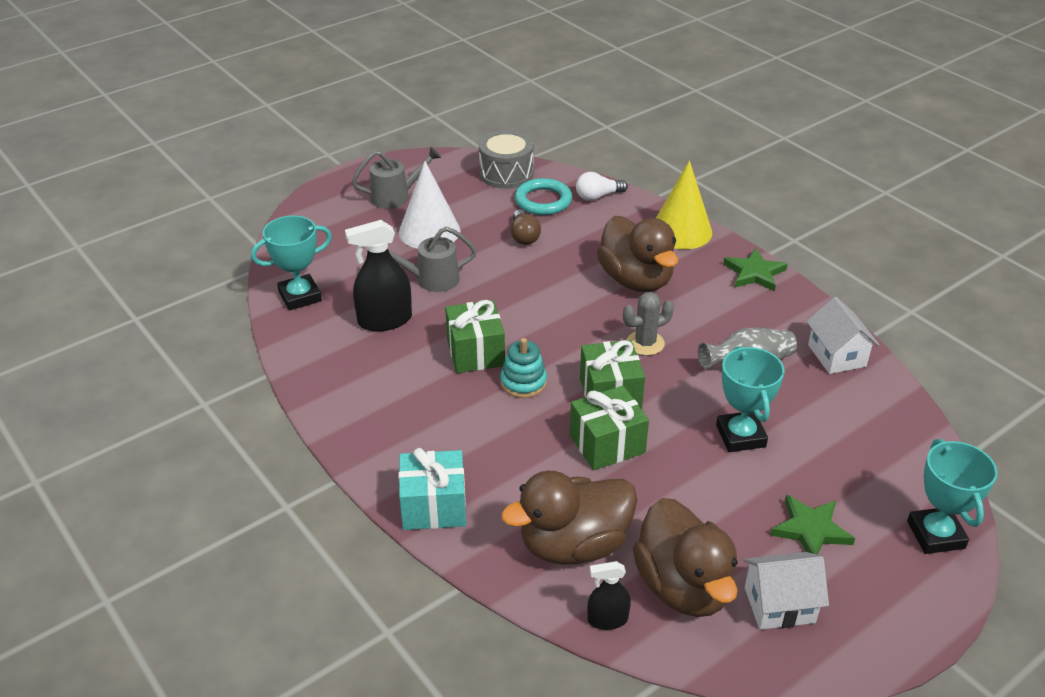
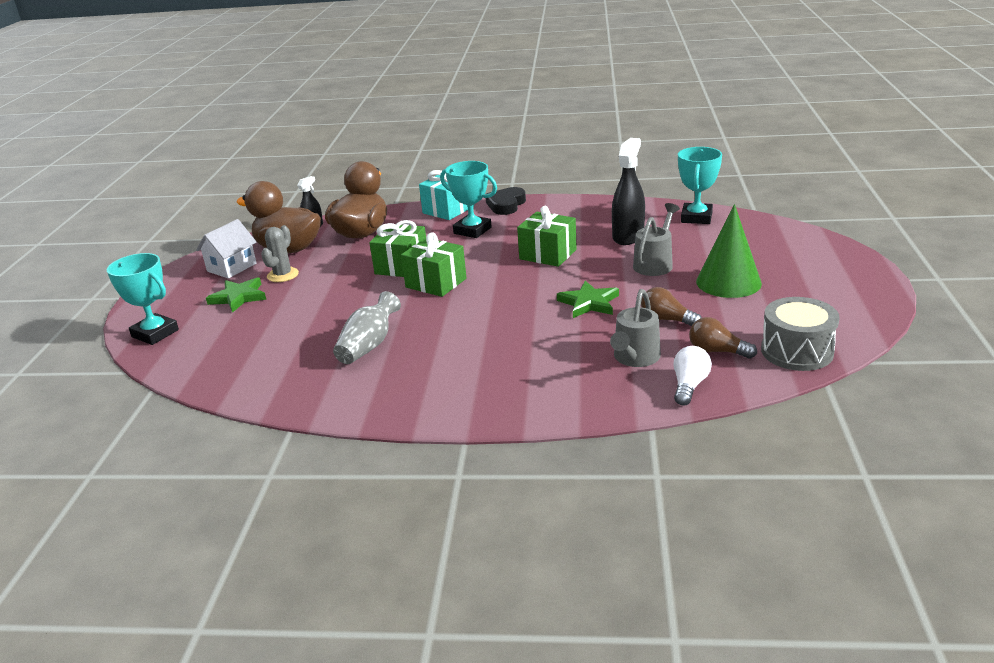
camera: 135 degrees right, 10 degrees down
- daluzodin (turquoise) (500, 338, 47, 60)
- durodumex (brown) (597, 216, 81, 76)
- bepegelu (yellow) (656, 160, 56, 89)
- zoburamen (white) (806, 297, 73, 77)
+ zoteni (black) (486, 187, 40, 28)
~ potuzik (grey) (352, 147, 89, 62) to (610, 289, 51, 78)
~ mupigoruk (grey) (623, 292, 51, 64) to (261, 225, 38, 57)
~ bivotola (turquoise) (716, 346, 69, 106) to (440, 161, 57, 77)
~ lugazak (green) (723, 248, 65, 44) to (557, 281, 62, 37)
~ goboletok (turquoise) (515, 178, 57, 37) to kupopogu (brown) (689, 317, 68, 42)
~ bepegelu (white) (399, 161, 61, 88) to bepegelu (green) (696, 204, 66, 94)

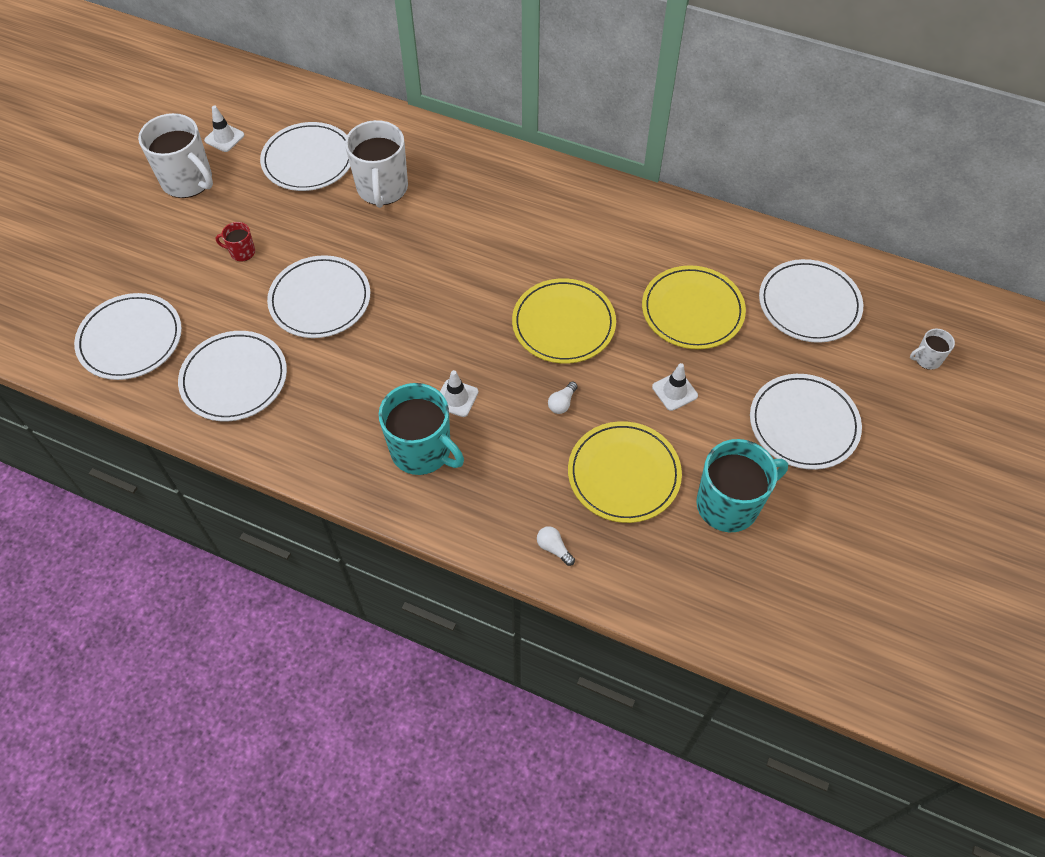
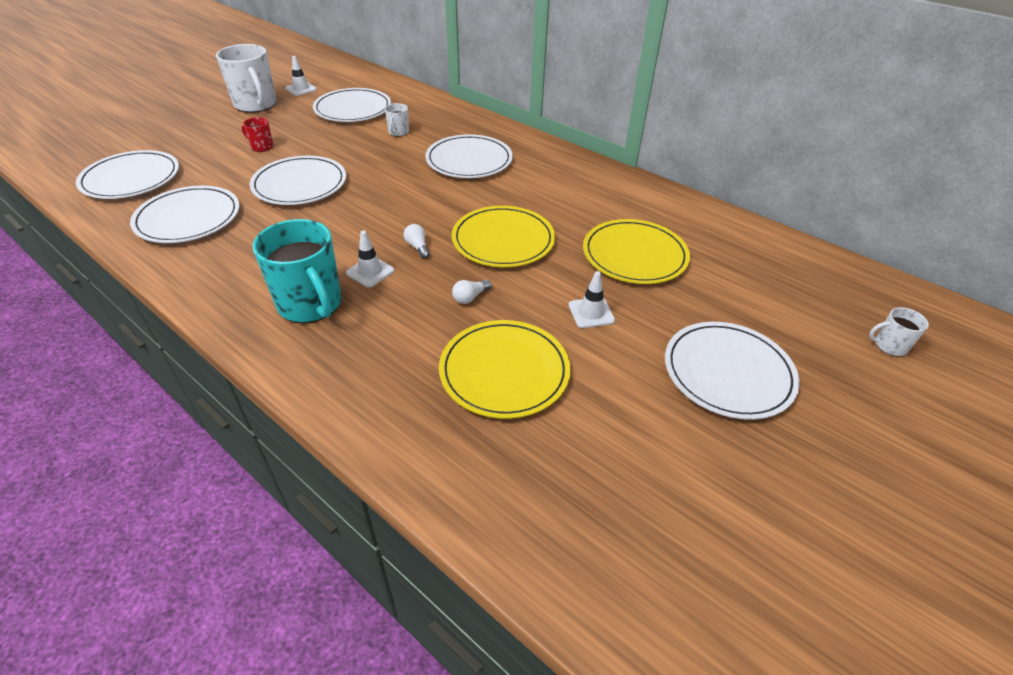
camera: 15 degrees right, 15 degrees down
- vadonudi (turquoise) (696, 439, 92, 93)
~ kupopogu (white) (537, 526, 38, 40) to (404, 224, 26, 34)
~ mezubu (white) (759, 259, 104, 84) to (425, 134, 88, 44)
~ vadonudi (white) (345, 120, 63, 88) = (385, 103, 24, 34) x0.47

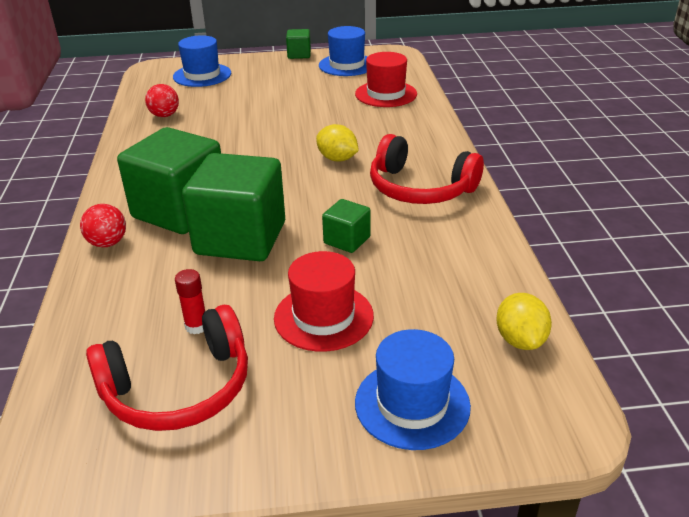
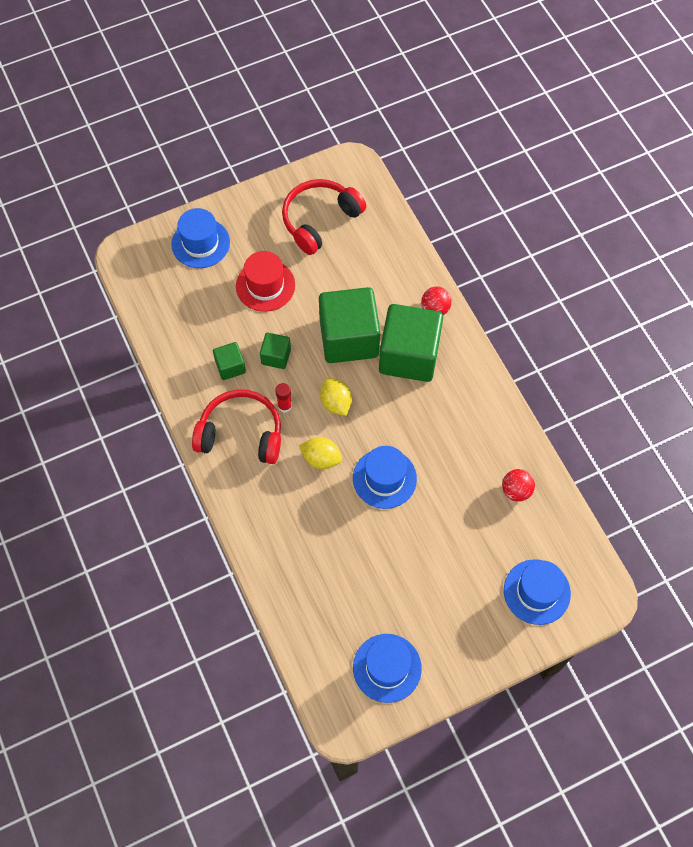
camera: 160 degrees right, 30 degrees up
- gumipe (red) (355, 52, 62, 55)
+ gumipe (blue) (353, 446, 64, 63)
~ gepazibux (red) (175, 269, 30, 65) to (275, 383, 17, 30)
~ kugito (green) (286, 29, 25, 30) to (213, 342, 33, 38)
~ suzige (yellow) (496, 293, 56, 57) to (320, 378, 32, 38)

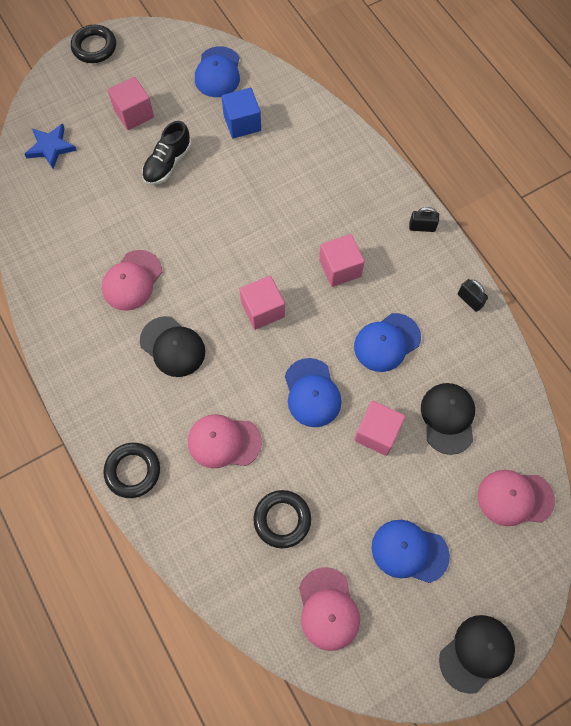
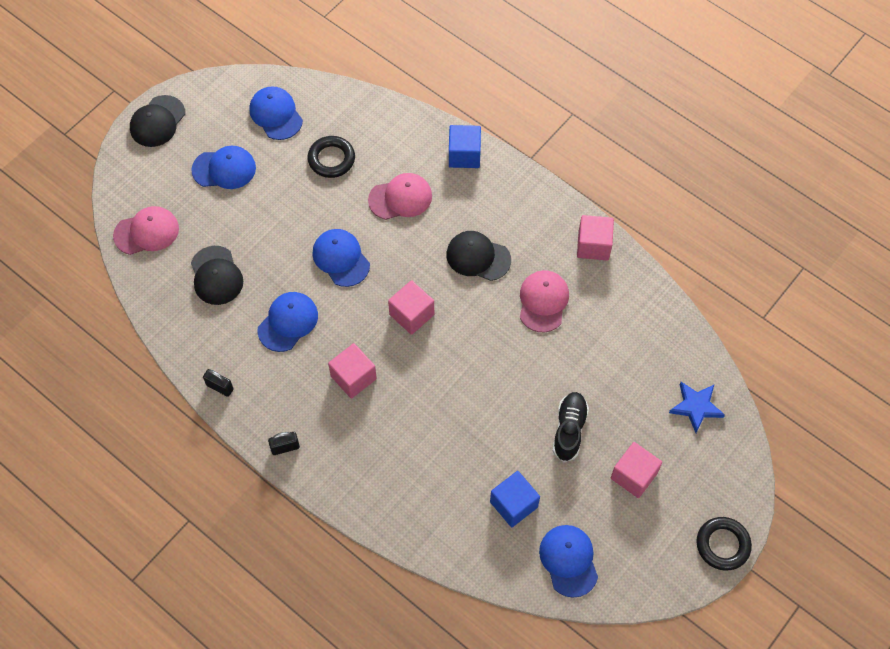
camera: 160 degrees right, 5 degrees down
~ kugito (pink) (355, 401, 50, 55) to (577, 215, 37, 45)
~ goboletok (black) (103, 443, 57, 55) to kugito (blue) (449, 125, 32, 43)
~ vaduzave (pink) (299, 567, 61, 84) to vaduzave (blue) (249, 86, 54, 54)

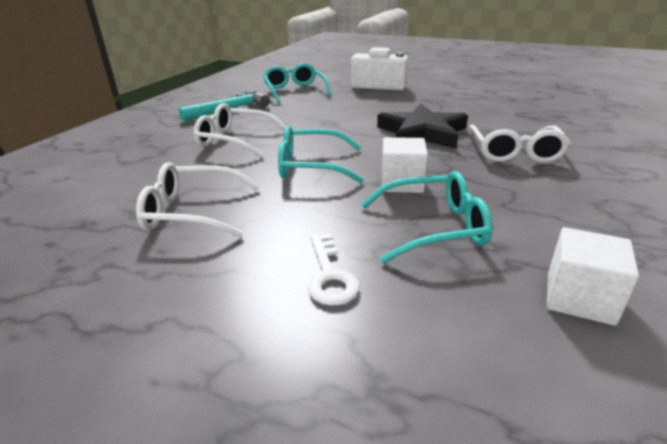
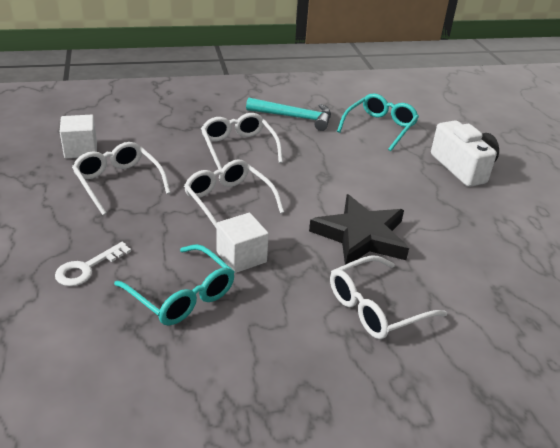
camera: 50 degrees right, 5 degrees up
~ kugito (white) (547, 227, 92, 99) to (60, 115, 37, 43)
~ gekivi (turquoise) (278, 125, 86, 58) to gekivi (white) (184, 159, 100, 69)

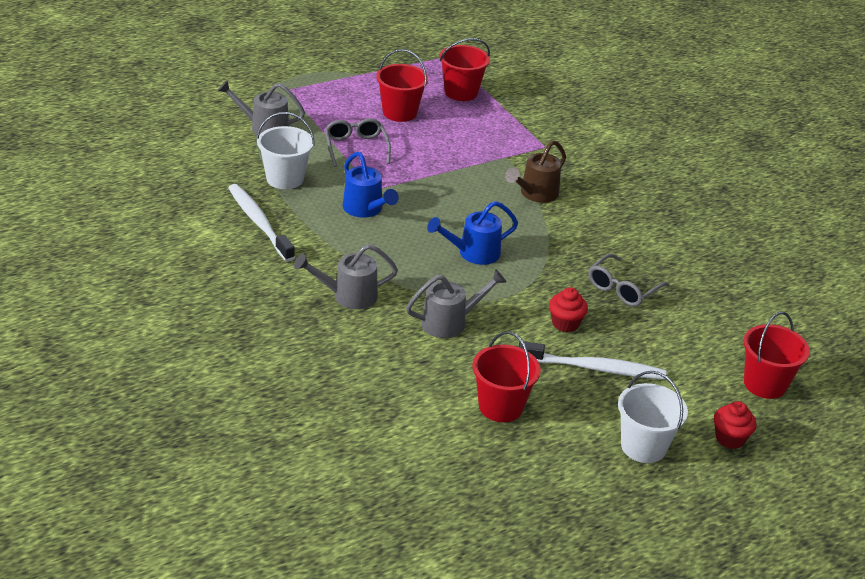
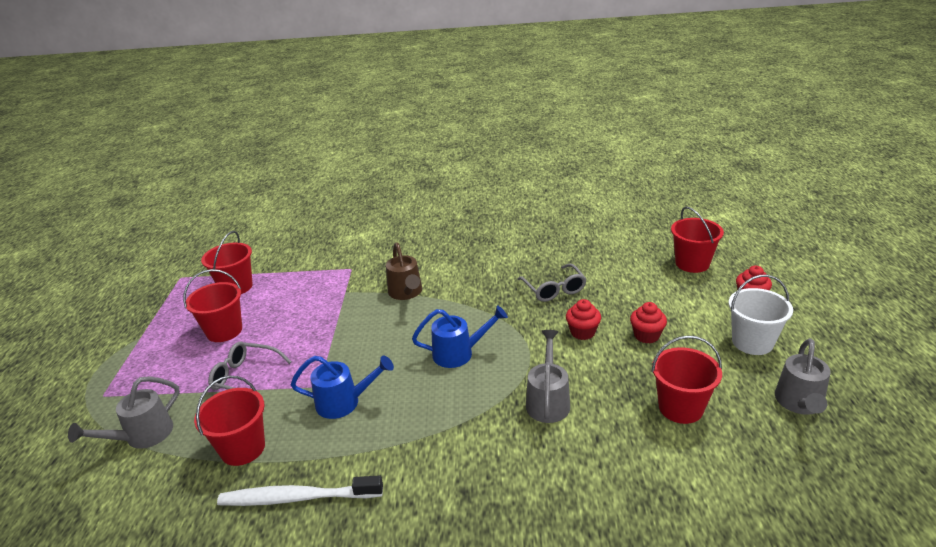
camera: 55 degrees left, 5 degrees down
~ potuzik (grey) (294, 244, 104, 65) to (775, 338, 56, 77)
~ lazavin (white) (519, 341, 147, 38) to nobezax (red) (630, 302, 37, 41)
~ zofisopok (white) (256, 112, 59, 77) to zofisopok (red) (194, 376, 71, 90)
~ potuzik (blue) (427, 201, 91, 64) = (412, 305, 96, 63) 105 degrees counterclockwise

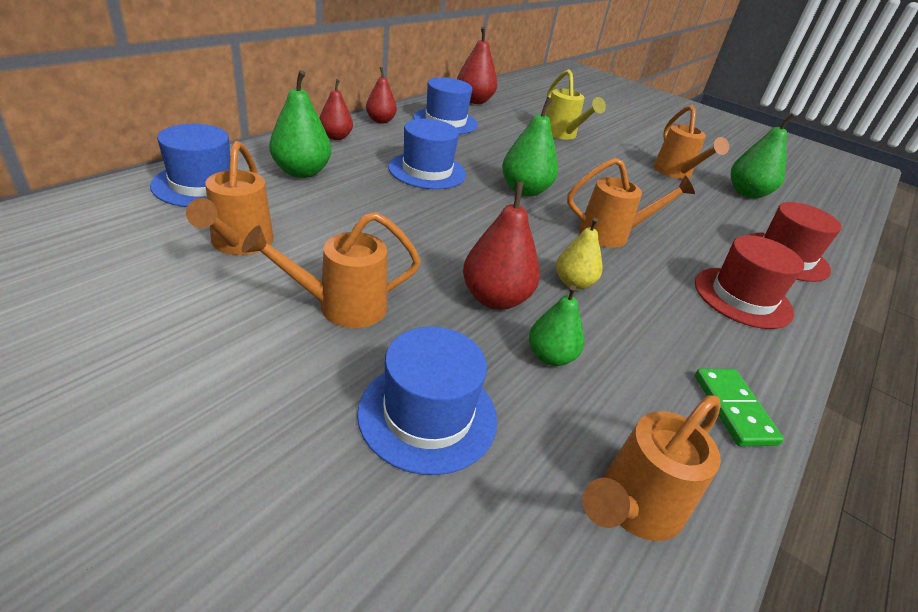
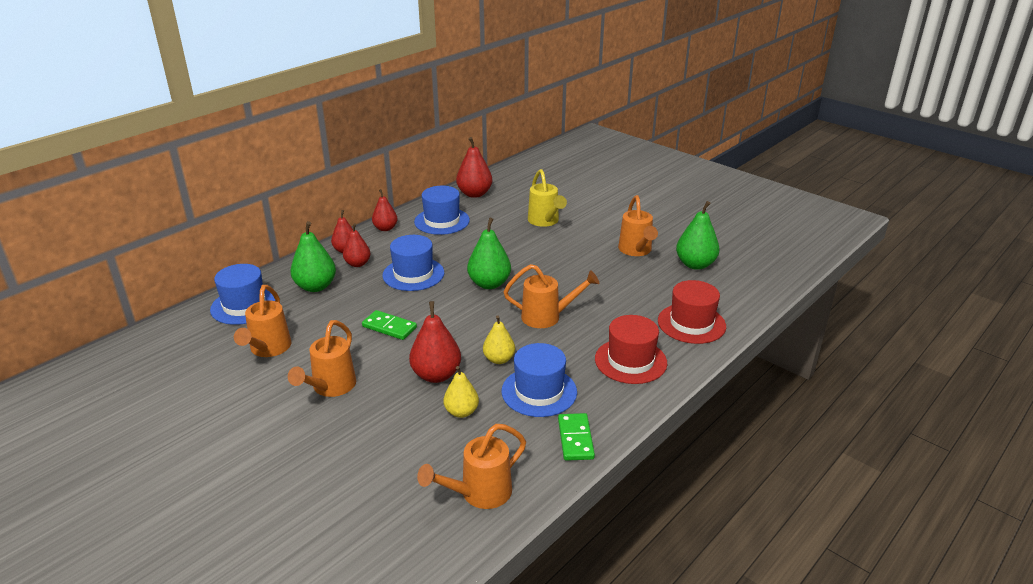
camera: 10 degrees right, 5 degrees down
+ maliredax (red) (343, 223, 28, 44)
+ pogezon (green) (362, 310, 55, 30)
~ gumipe (blue) (357, 327, 140, 148) to (501, 343, 76, 74)
~ maliredax (green) (529, 285, 55, 81) to maliredax (yellow) (444, 366, 35, 52)
~ potuzik (orange) (242, 212, 179, 116) = (288, 320, 68, 77) 60 degrees counterclockwise

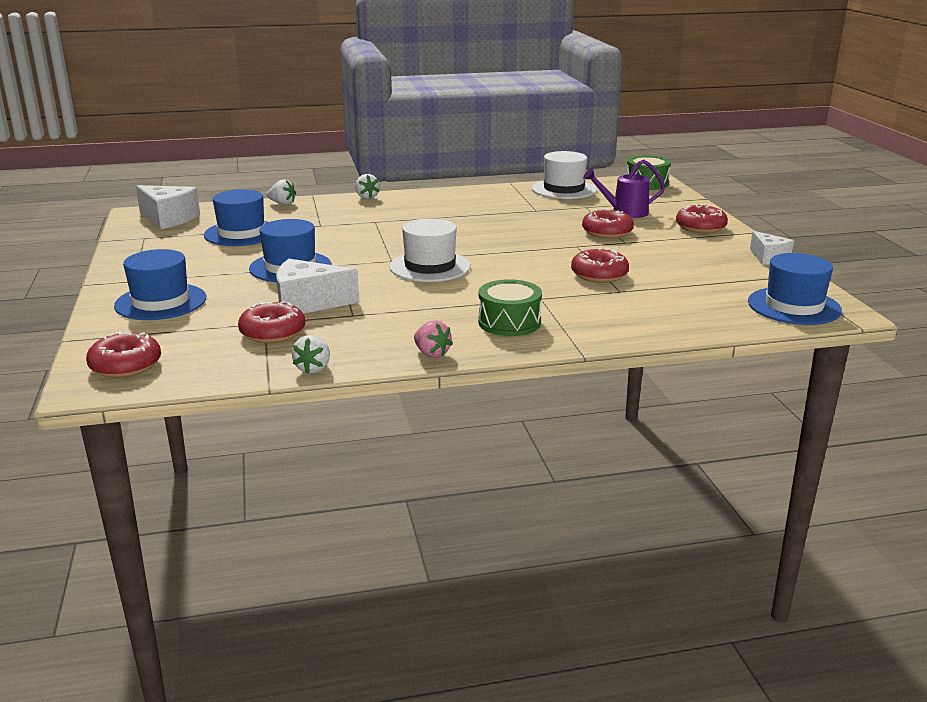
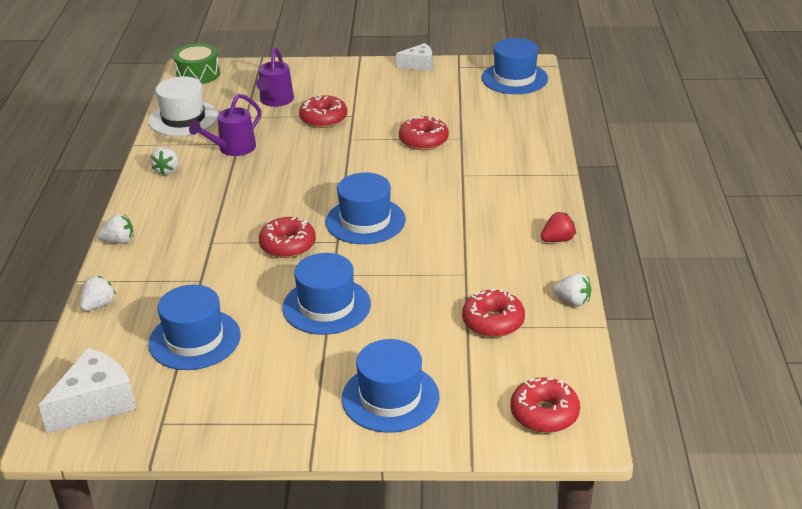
camera: 75 degrees left, 10 degrees up
- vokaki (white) (276, 259, 83, 55)
- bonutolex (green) (478, 279, 64, 57)
+ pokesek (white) (150, 147, 28, 28)
+ potuzik (purple) (189, 94, 72, 62)
~ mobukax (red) (676, 204, 52, 29) to (259, 217, 57, 41)
~ gumipe (white) (389, 218, 82, 64) to gumipe (blue) (326, 173, 80, 71)
~ pokesek (pink) (414, 320, 39, 38) to pokesek (red) (541, 212, 35, 30)

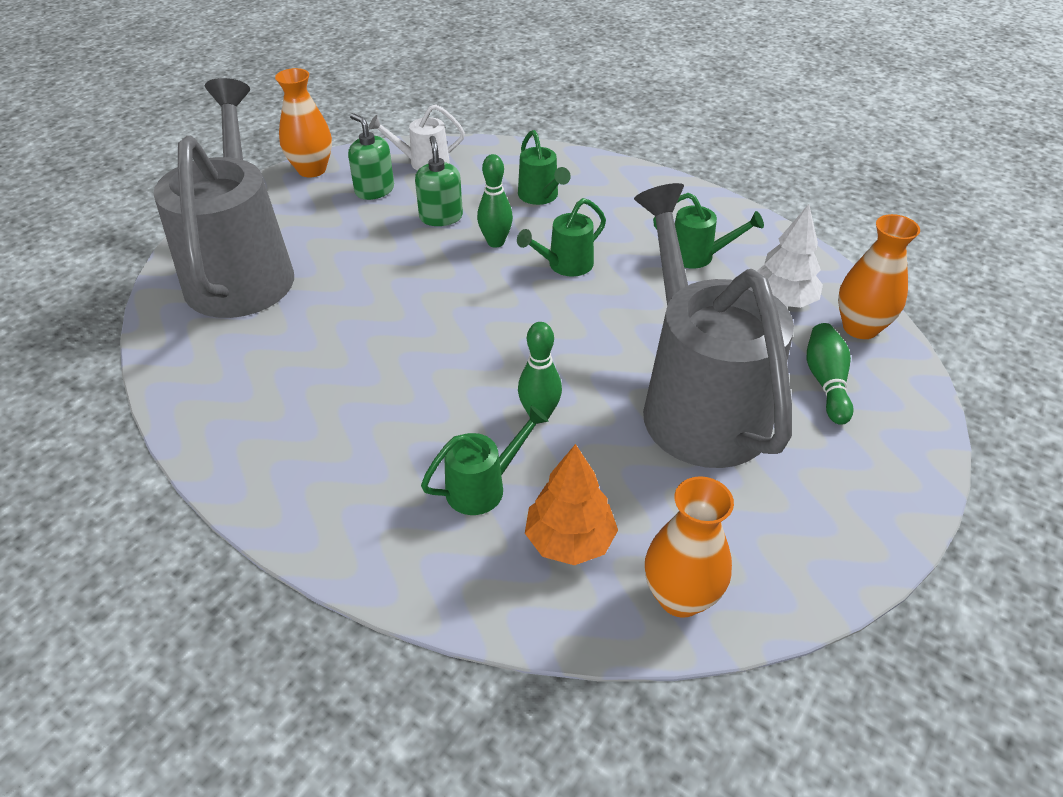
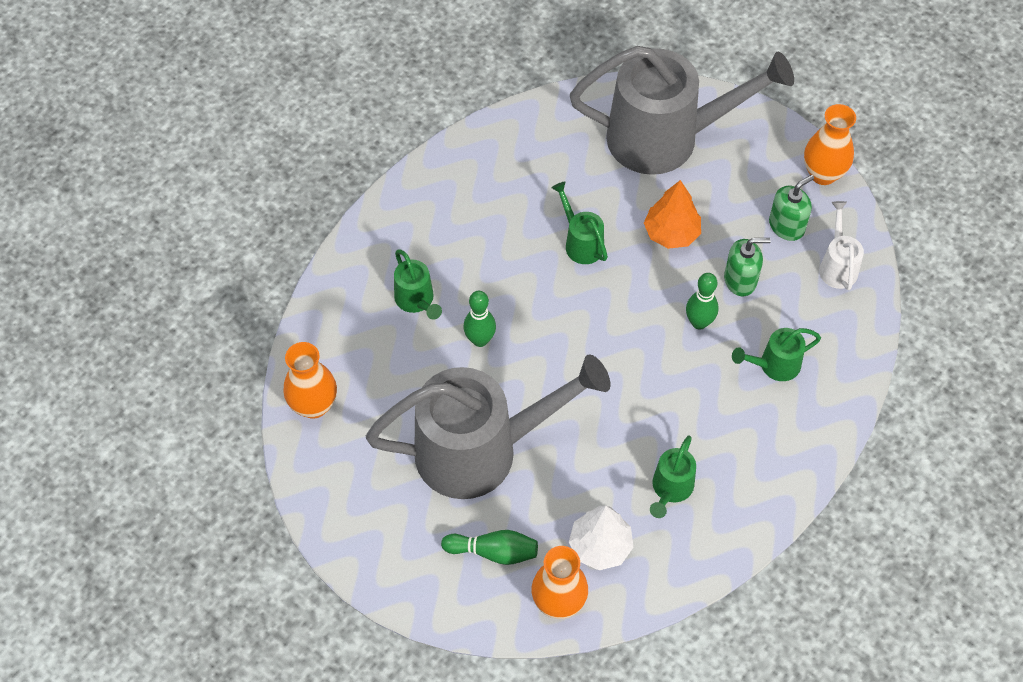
camera: 95 degrees right, 15 degrees up
~ potuzik (green) (517, 198, 89, 79) to (552, 181, 56, 83)
~ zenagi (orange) (525, 444, 93, 121) to (644, 180, 57, 69)

